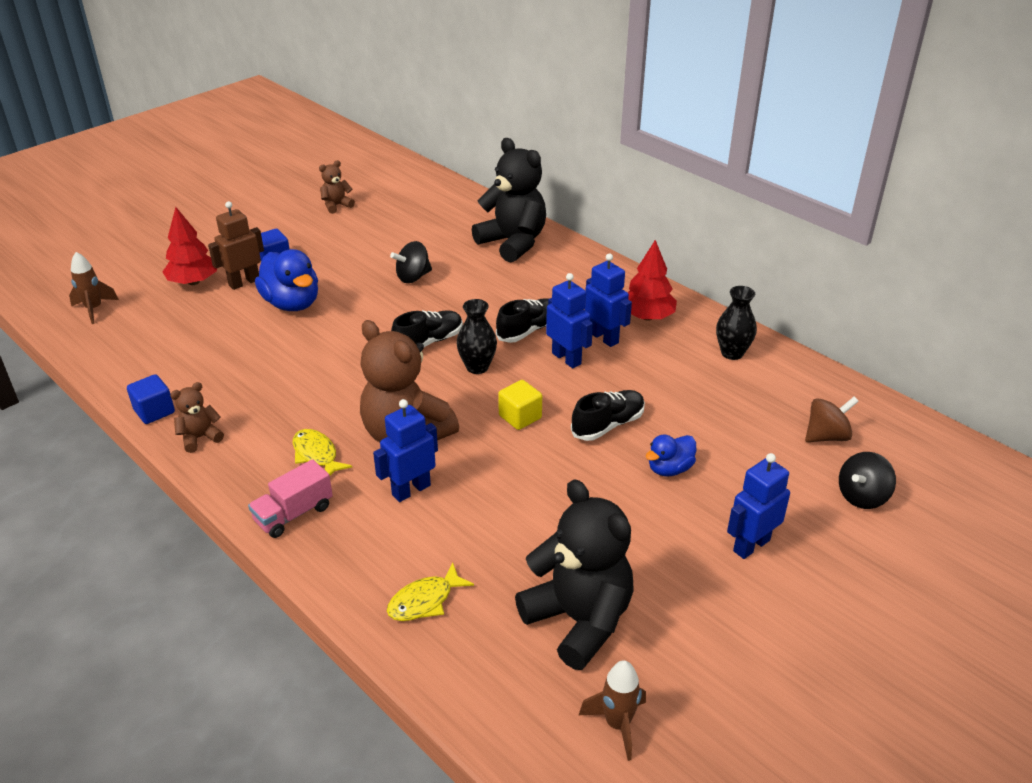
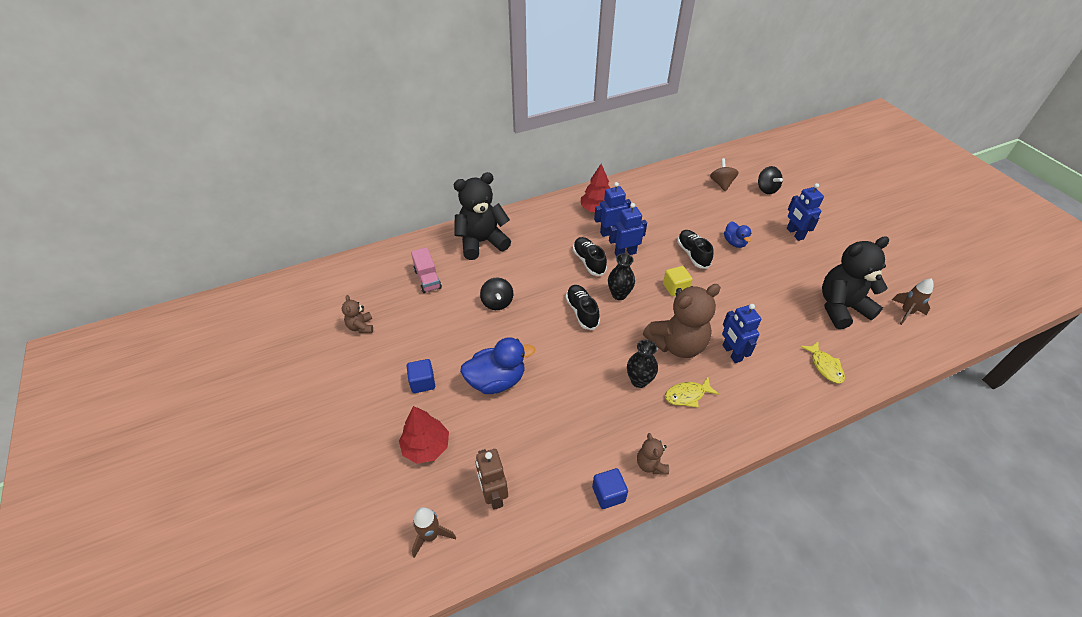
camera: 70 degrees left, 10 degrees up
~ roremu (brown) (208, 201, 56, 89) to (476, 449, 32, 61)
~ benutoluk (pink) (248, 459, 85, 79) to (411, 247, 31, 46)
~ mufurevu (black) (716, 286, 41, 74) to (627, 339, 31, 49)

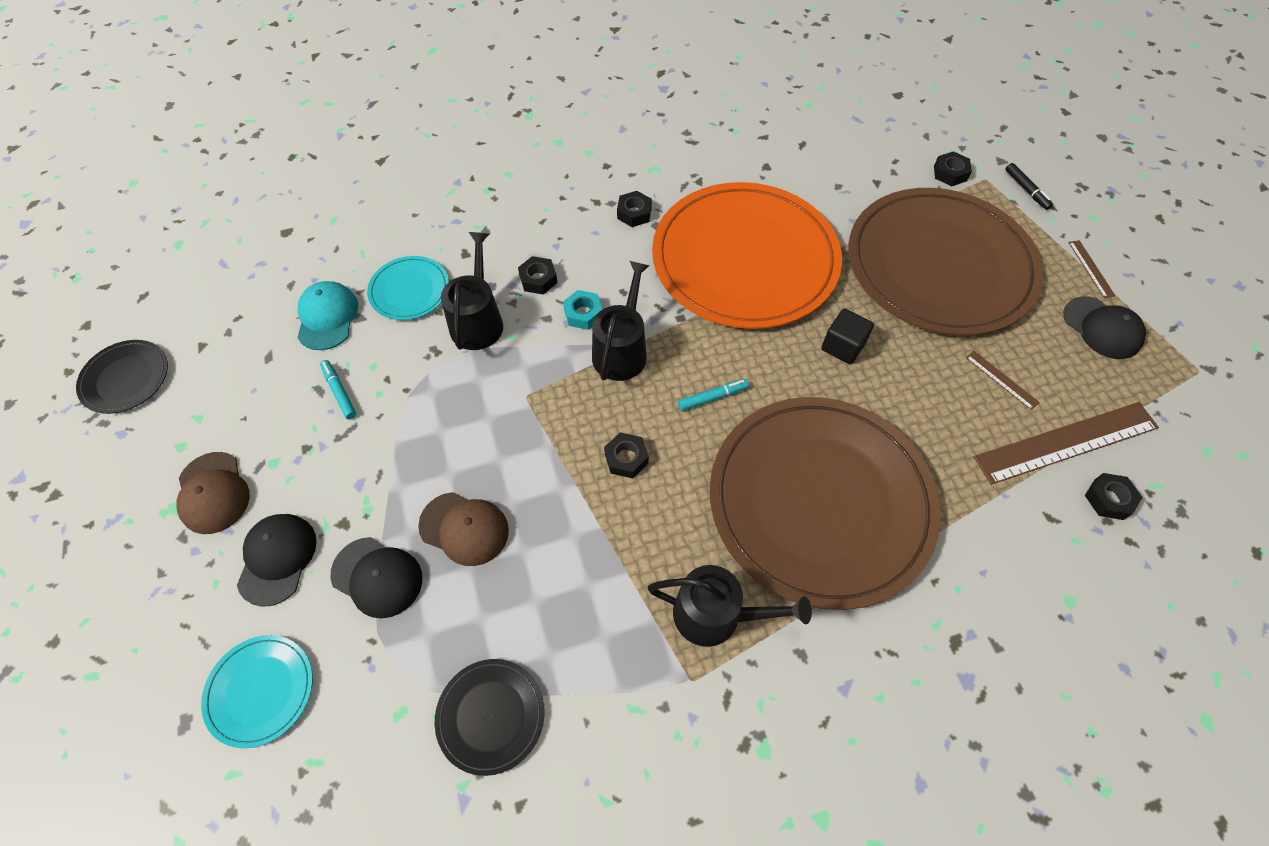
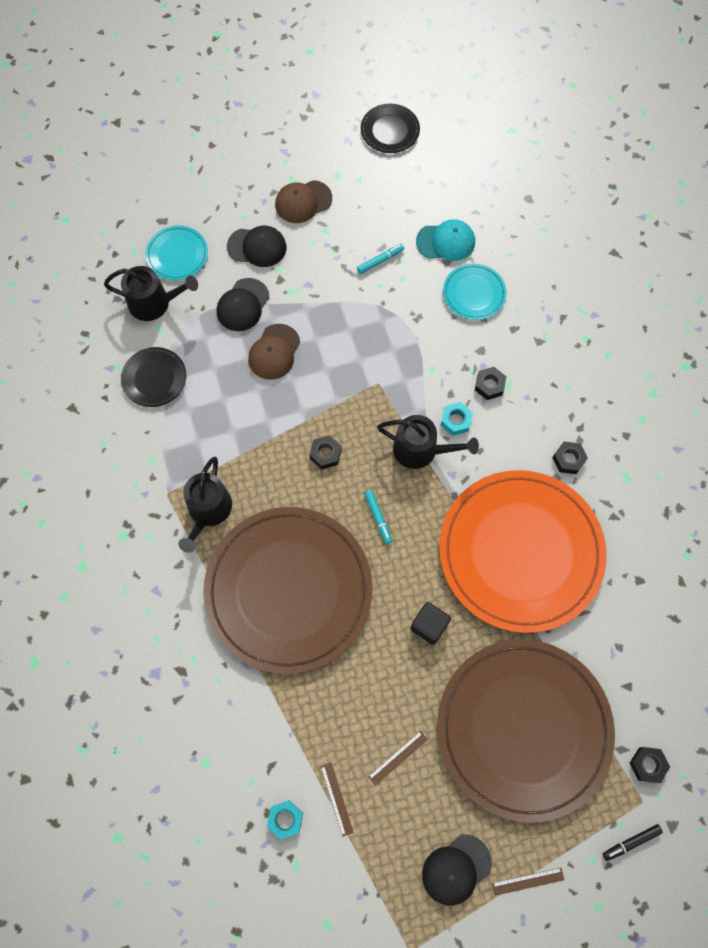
camera: 90 degrees right, 10 degrees up
~ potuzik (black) (441, 232, 62, 118) to (104, 266, 94, 55)
~ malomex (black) (1085, 473, 57, 47) to malomex (turquoise) (267, 800, 36, 40)
~ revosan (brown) (974, 402, 185, 83) = (321, 763, 33, 73) x0.43

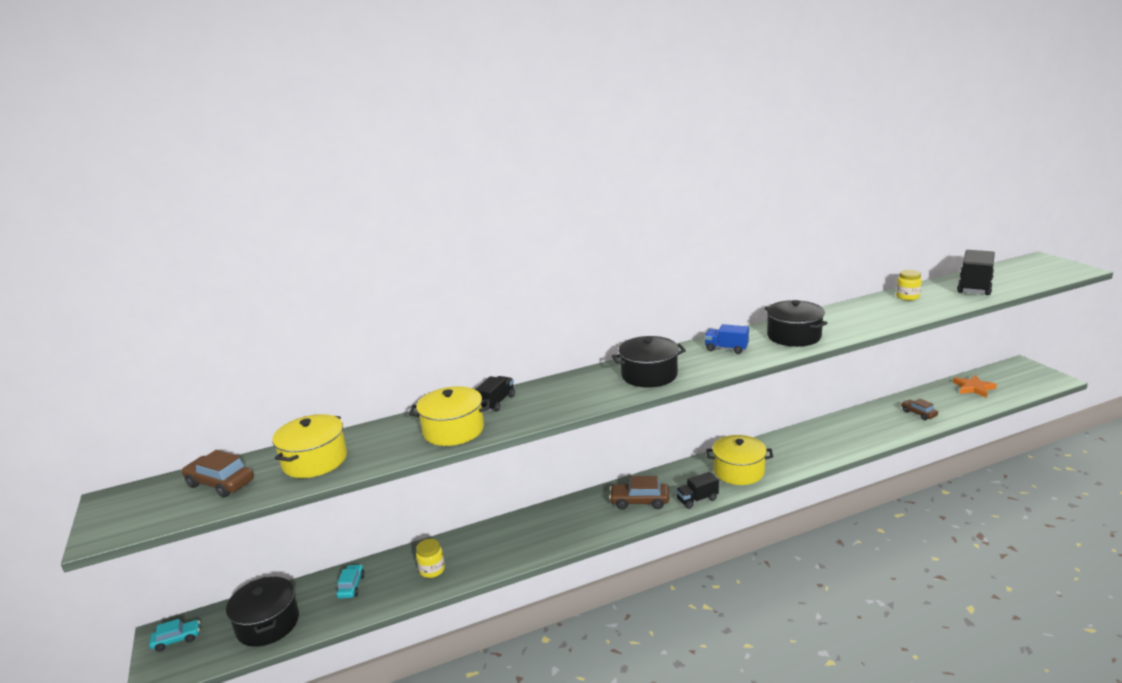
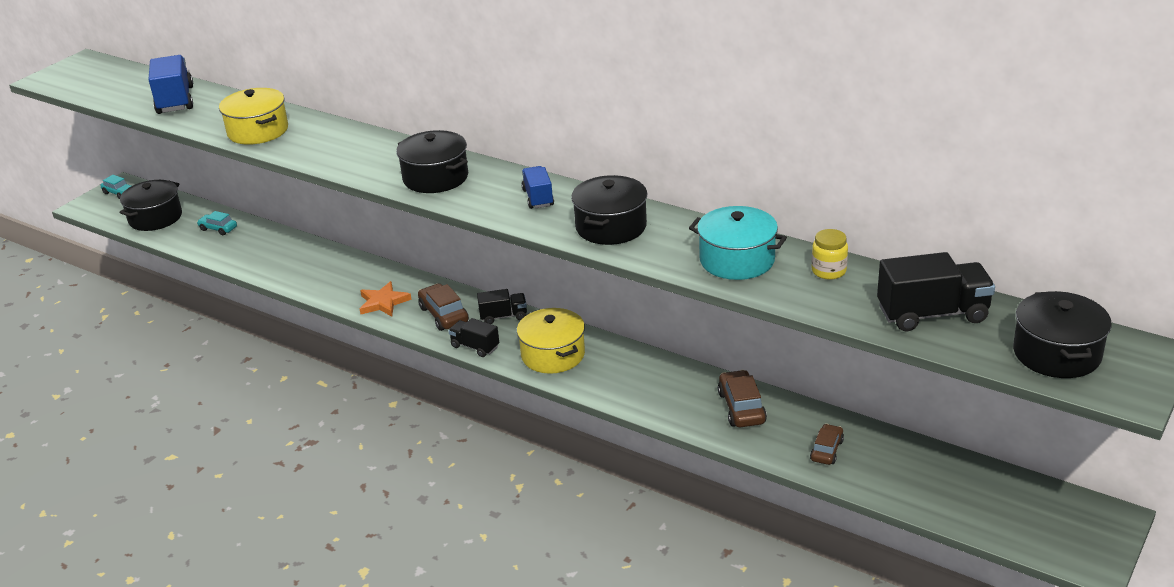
camera: 55 degrees right, 10 degrees up
- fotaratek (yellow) (416, 539, 29, 39)
+ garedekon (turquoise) (689, 206, 98, 74)
+ garedekon (black) (1013, 291, 99, 87)
~ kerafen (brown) (182, 450, 72, 48) to (718, 370, 49, 57)
~ benutoluk (black) (475, 376, 40, 36) to (477, 289, 50, 35)
~ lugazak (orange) (953, 375, 44, 23) to (360, 281, 52, 36)
~ garedekon (yellow) (272, 414, 75, 64) to benutoluk (blue) (148, 55, 45, 59)
~ kerafen (turquoise) (336, 564, 29, 35) = (197, 211, 40, 24) 120 degrees counterclockwise

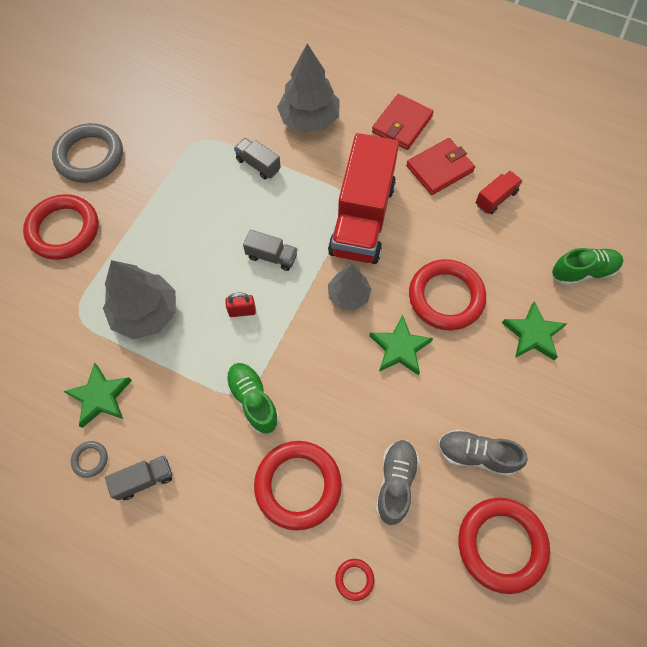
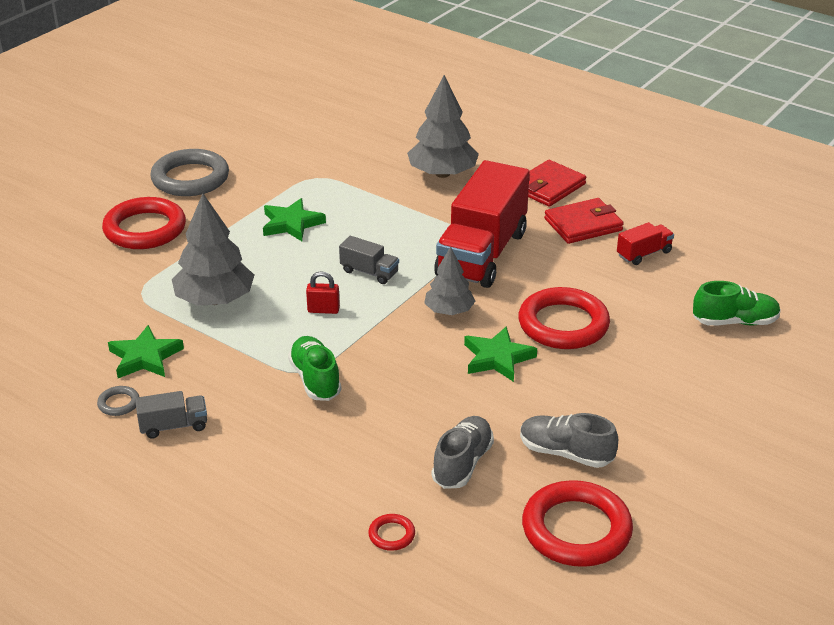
camera: 10 degrees right, 30 degrees down
- benutoluk (grey) (234, 138, 47, 41)
- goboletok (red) (254, 441, 88, 90)
~ lugazak (green) (502, 301, 65, 60) to (263, 198, 63, 43)

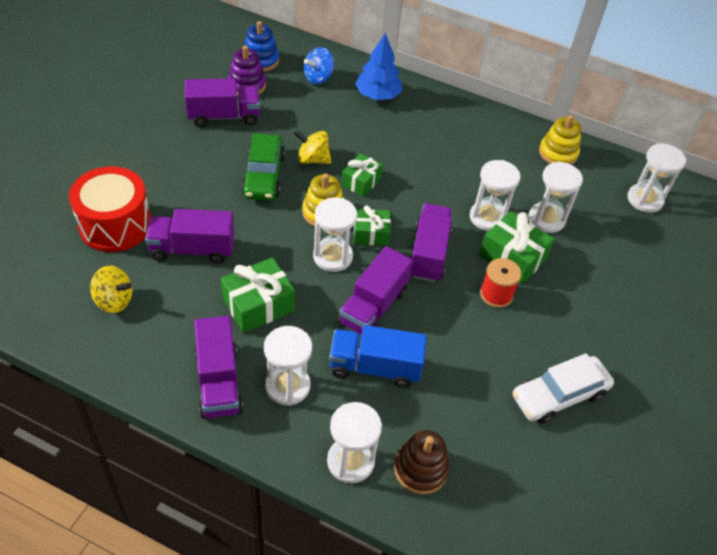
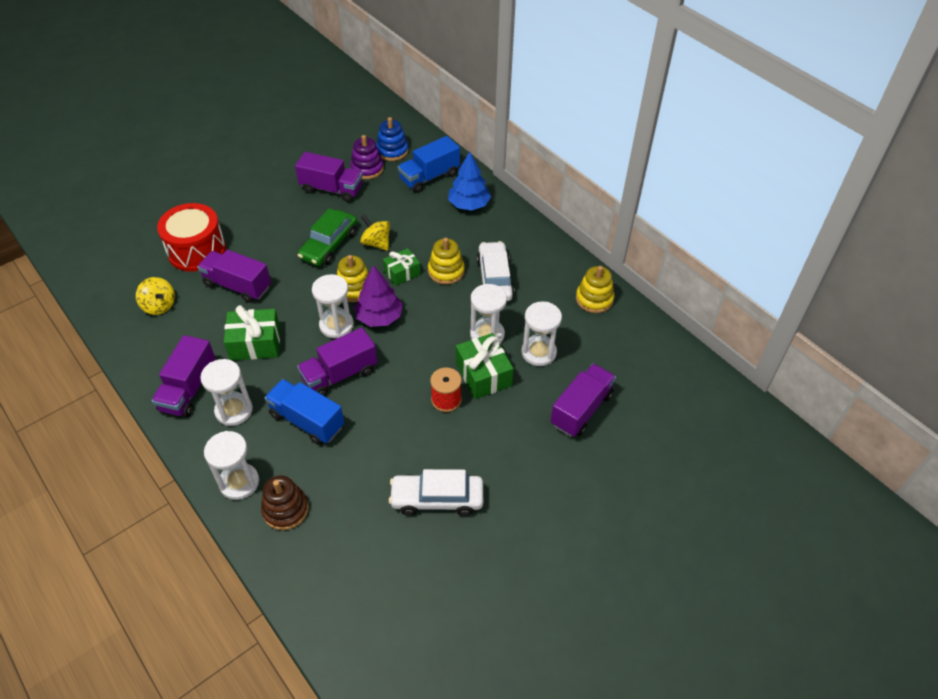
camera: 30 degrees right, 0 degrees up
- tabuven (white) (627, 143, 59, 70)
+ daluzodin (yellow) (428, 238, 37, 47)
+ kerafen (white) (477, 241, 37, 60)
~ benutoluk (purple) (411, 203, 41, 79) to (550, 364, 66, 73)
~ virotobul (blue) (304, 47, 30, 37) to benutoluk (blue) (398, 136, 62, 57)
~ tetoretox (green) (354, 205, 37, 41) to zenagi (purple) (354, 265, 49, 62)

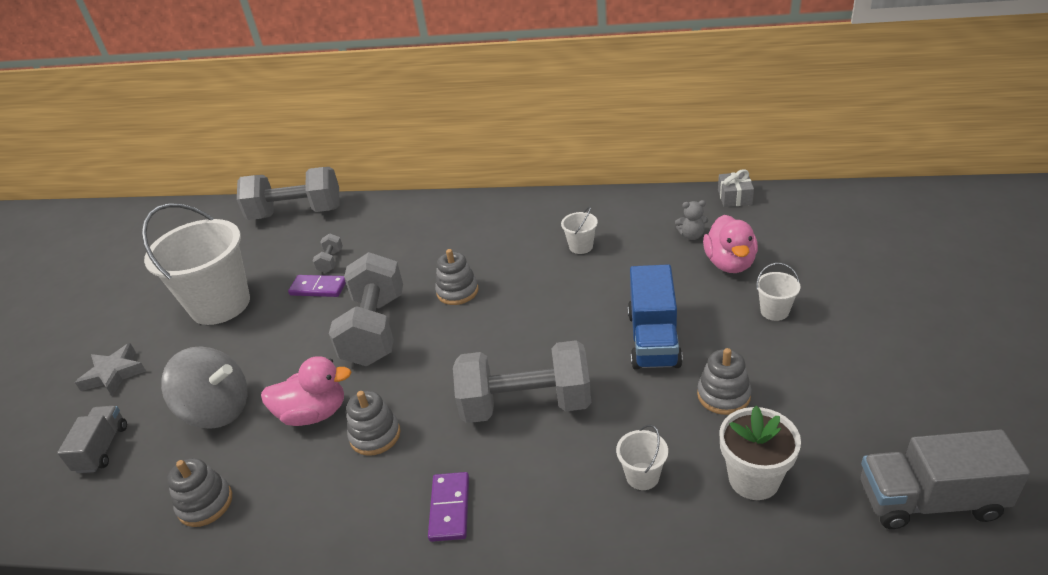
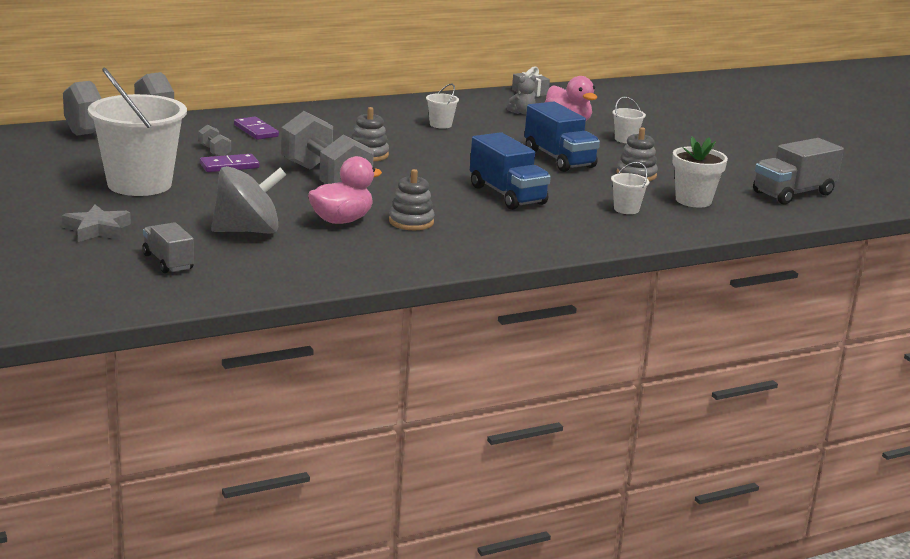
camera: 40 degrees left, 15 degrees down
- daluzodin (grey) (167, 458, 65, 69)
~ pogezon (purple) (428, 472, 41, 70) to (234, 117, 45, 23)
~ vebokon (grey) (453, 340, 138, 83) to benutoluk (blue) (470, 132, 81, 78)

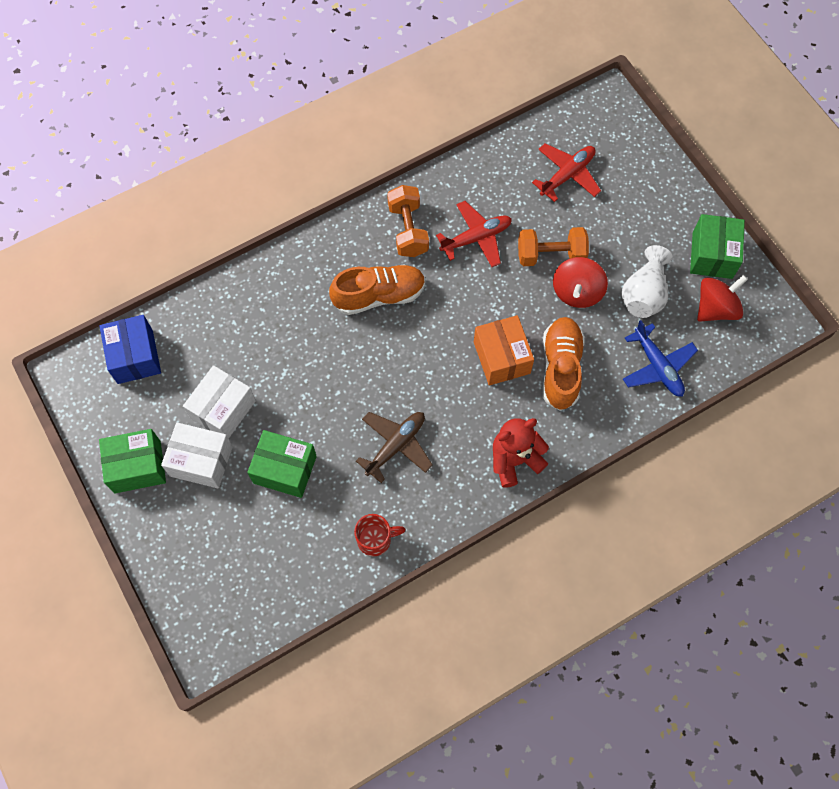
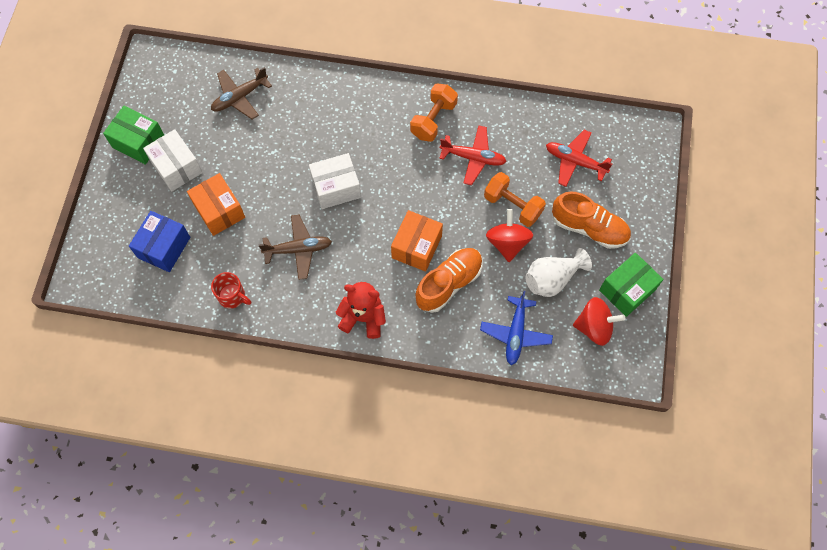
camera: 40 degrees right, 0 degrees up
+ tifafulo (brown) (211, 67, 61, 53)
~ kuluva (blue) (100, 315, 61, 69) to (129, 211, 61, 61)
~ kuluva (white) (183, 365, 73, 74) to (309, 153, 52, 56)
~ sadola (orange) (329, 264, 97, 51) to (552, 191, 79, 58)
~ kuluva (green) (247, 430, 70, 68) to kuluva (orange) (187, 173, 58, 63)
~ tifafulo (red) (532, 143, 69, 59) = (546, 130, 66, 57) 150 degrees counterclockwise
~ virotobul (red) (553, 257, 55, 51) = (486, 209, 47, 53) 120 degrees clockwise

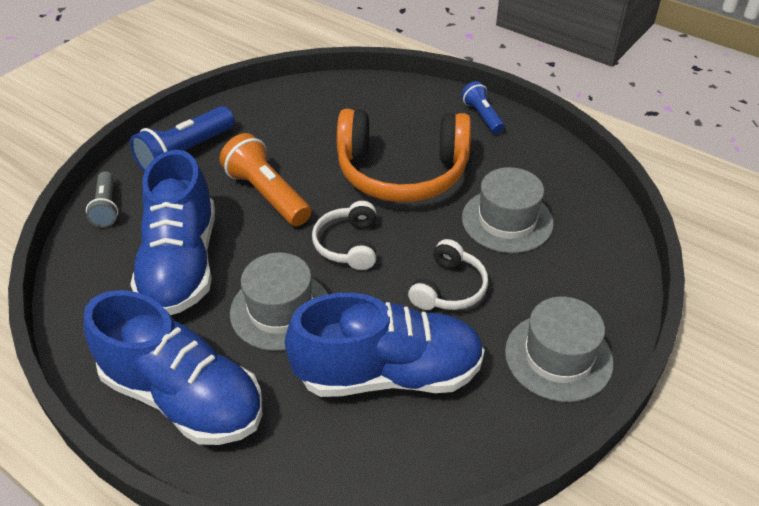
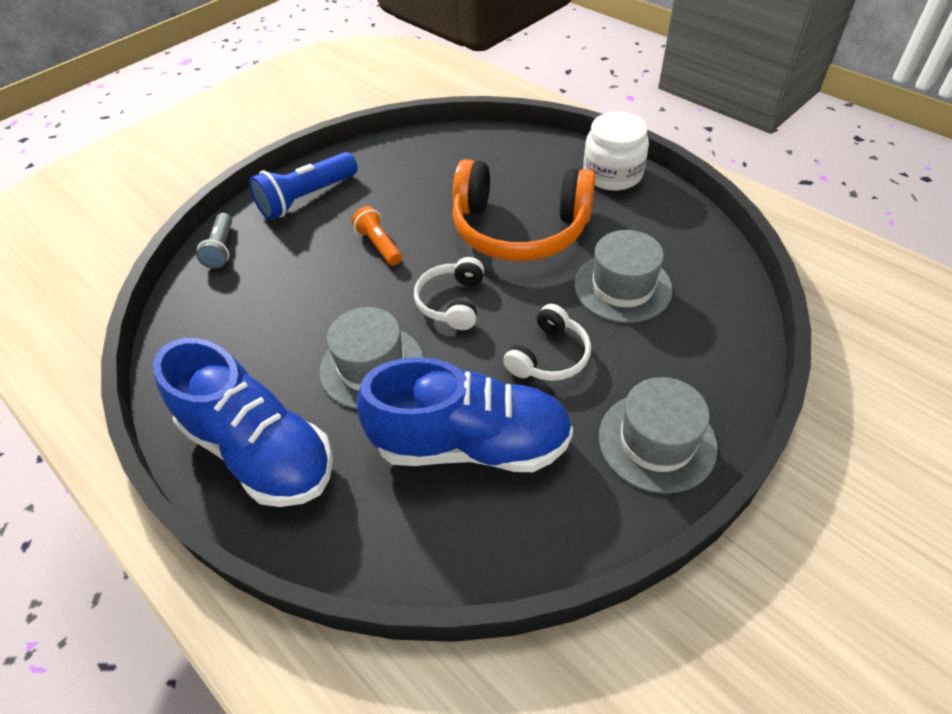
camera: 10 degrees right, 5 degrees up
- sadola (blue) (130, 150, 85, 165)
~ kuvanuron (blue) (461, 81, 43, 53) to fotaratek (white) (583, 112, 66, 79)
~ kuvanuron (orange) (220, 133, 91, 93) = (351, 206, 51, 59) x0.60

